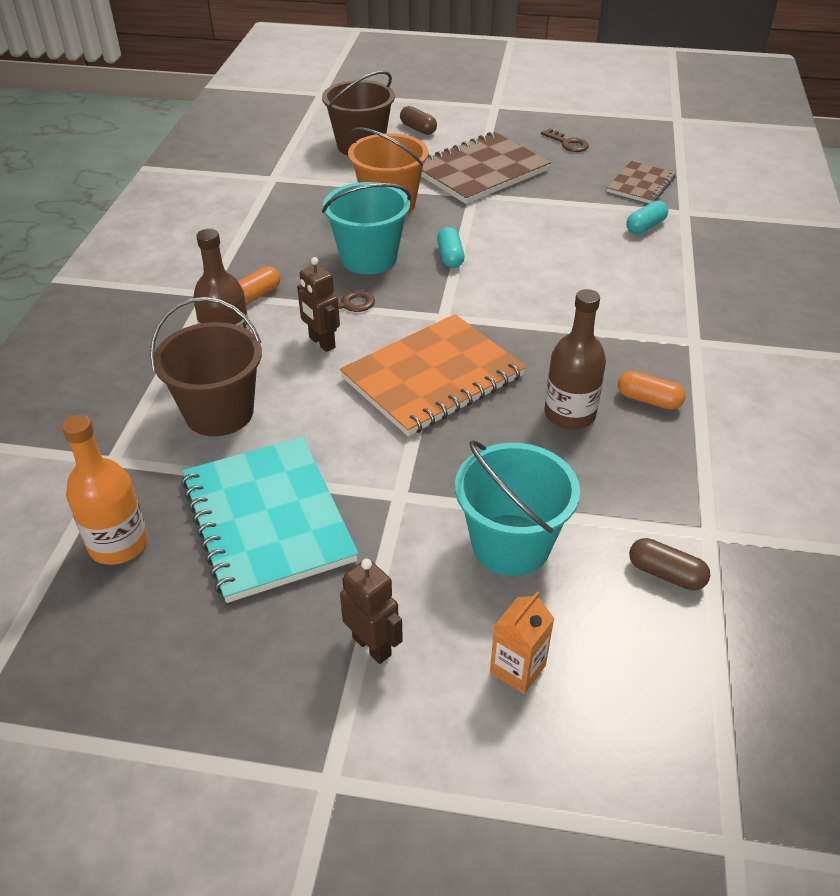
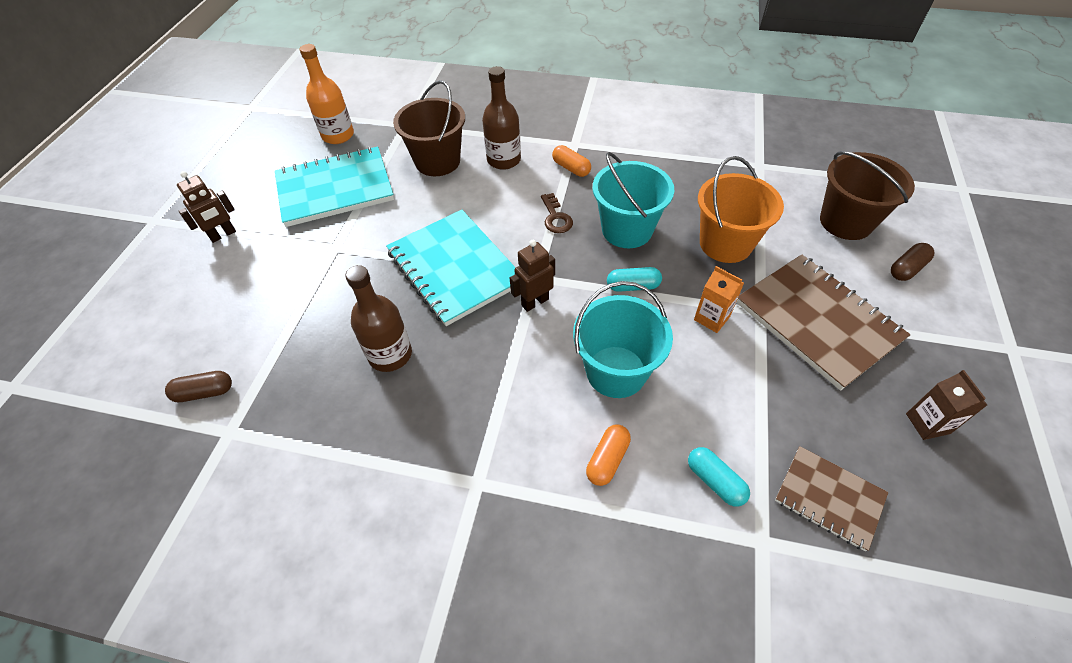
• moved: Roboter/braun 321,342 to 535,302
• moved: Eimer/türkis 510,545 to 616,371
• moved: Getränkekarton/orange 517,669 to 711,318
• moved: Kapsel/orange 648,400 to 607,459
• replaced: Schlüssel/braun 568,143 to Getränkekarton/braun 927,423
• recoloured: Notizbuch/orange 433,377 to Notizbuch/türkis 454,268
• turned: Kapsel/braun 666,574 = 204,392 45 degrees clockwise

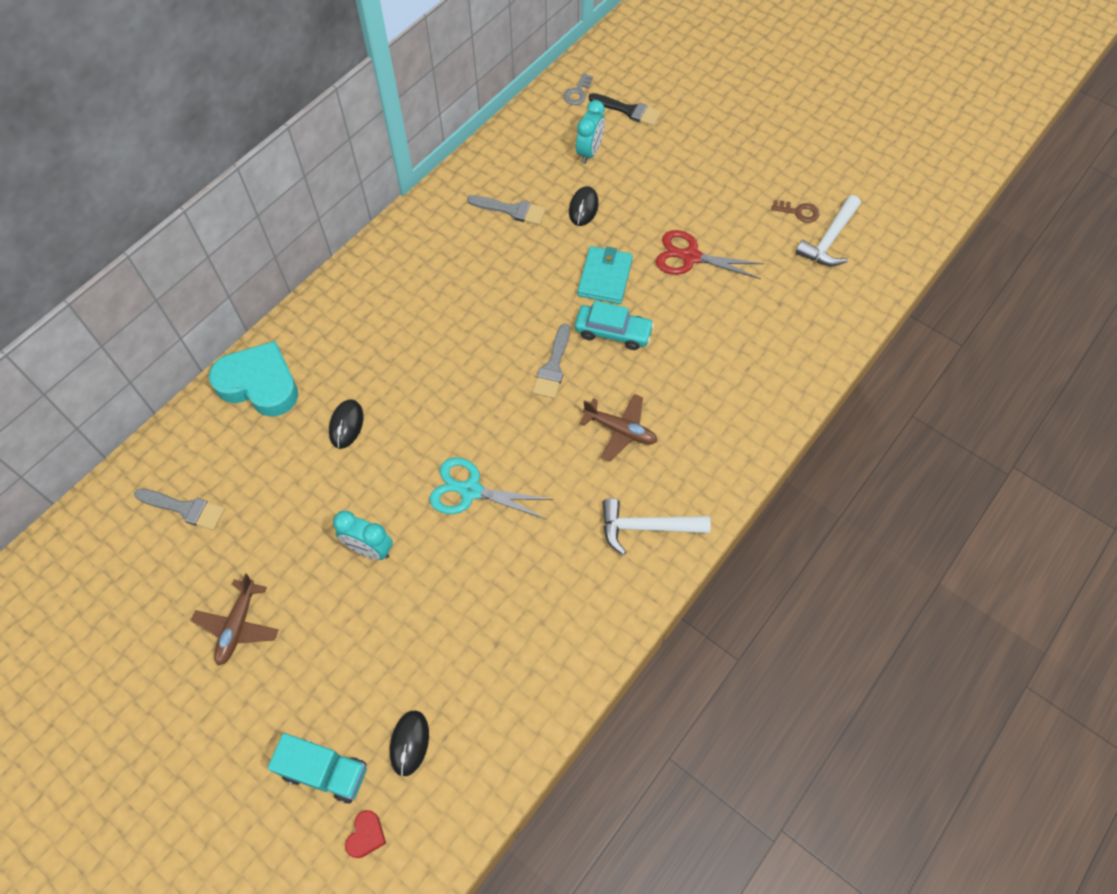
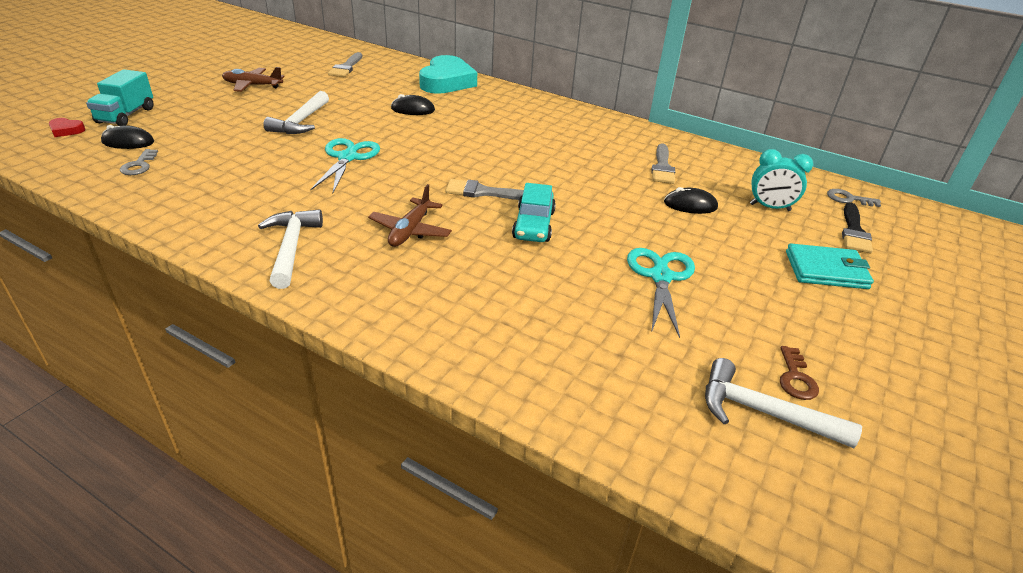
• added: Schlüssel/grau 139,165
• moved: Geldbörse/türkis 605,277 to 826,270
• replaced: Wecker/türkis 369,549 to Hammer/weiß 301,122
• recoloured: Schere/rot 690,257 to Schere/türkis 660,277

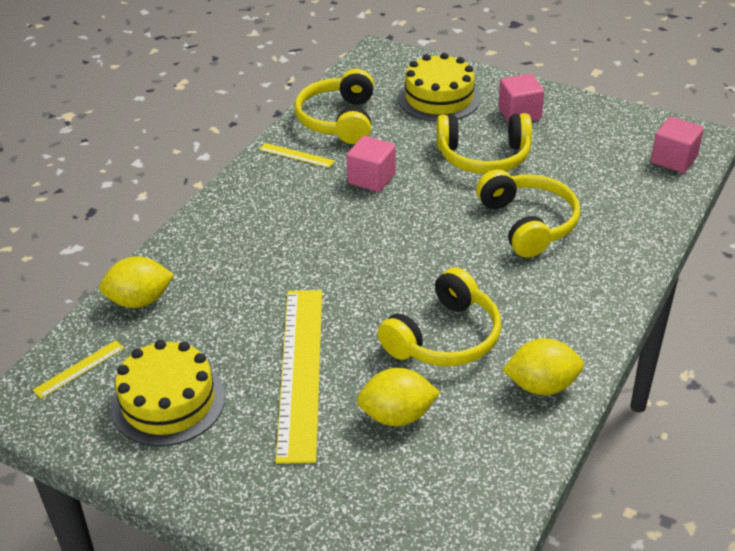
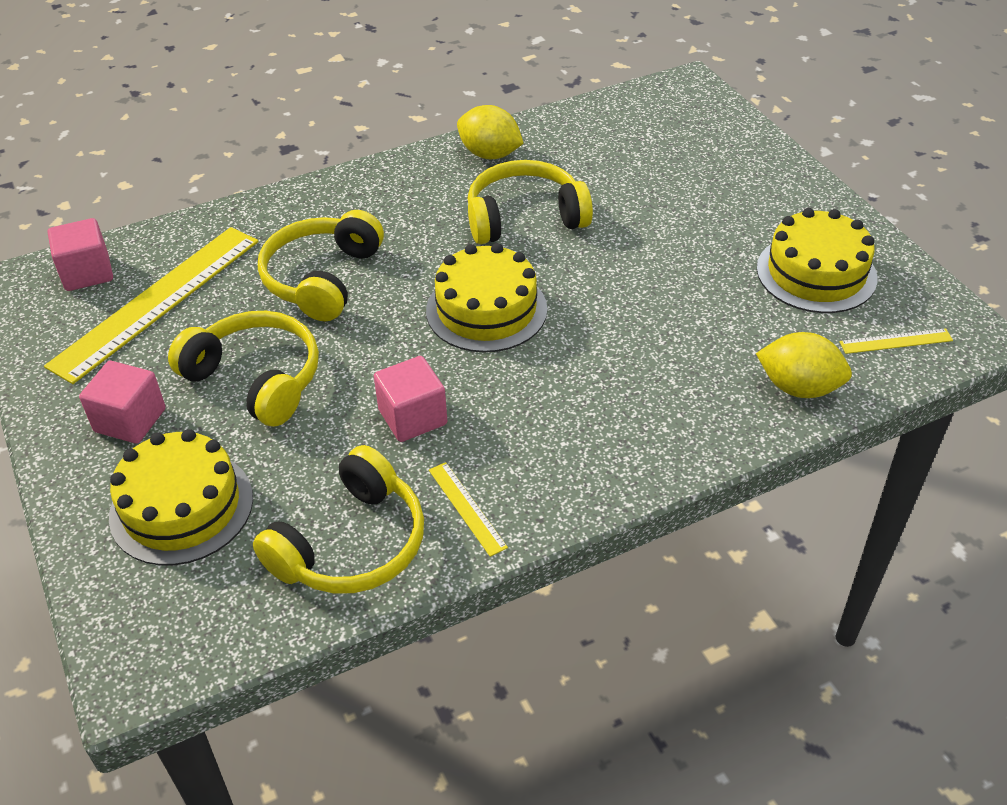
• removed: Zitrone/gelb 397,416
• added: Kuchen/gelb 486,310
• moved: Lineal/gelb 301,371 to 157,301

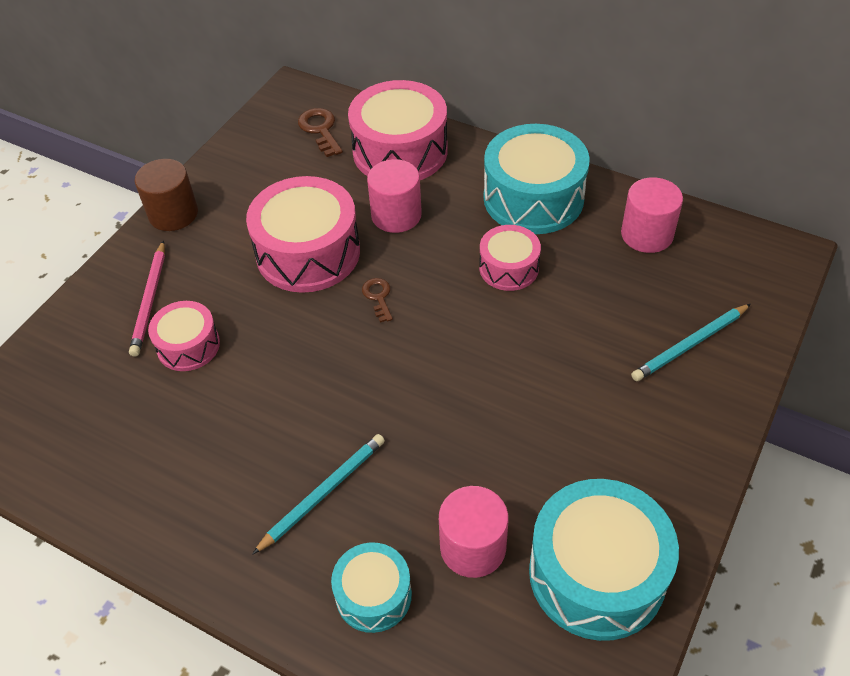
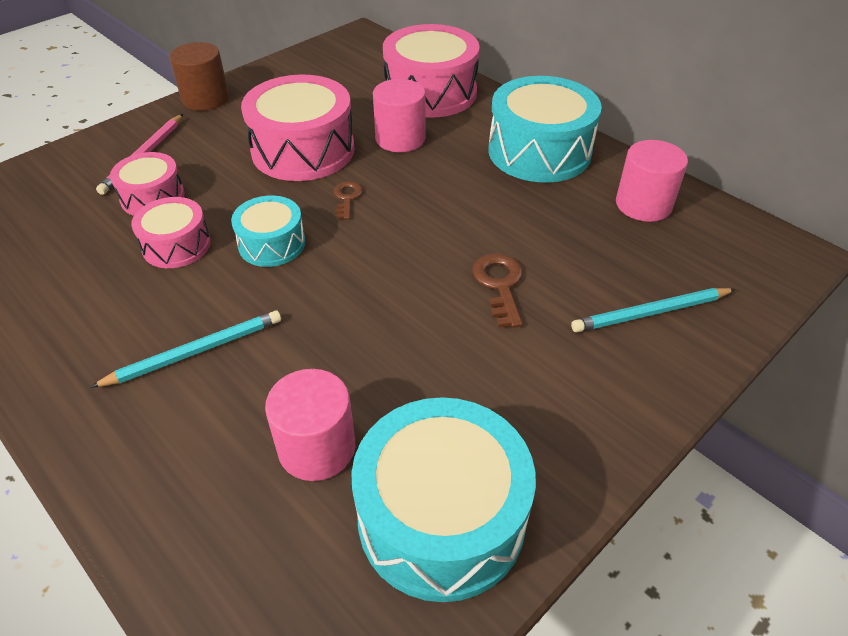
• moved: Schlüssel/braun 320,130 to 499,285
• moved: Trommel/türkis 373,595 to 272,244
• moved: Trommel/rosa 509,268 to 176,245

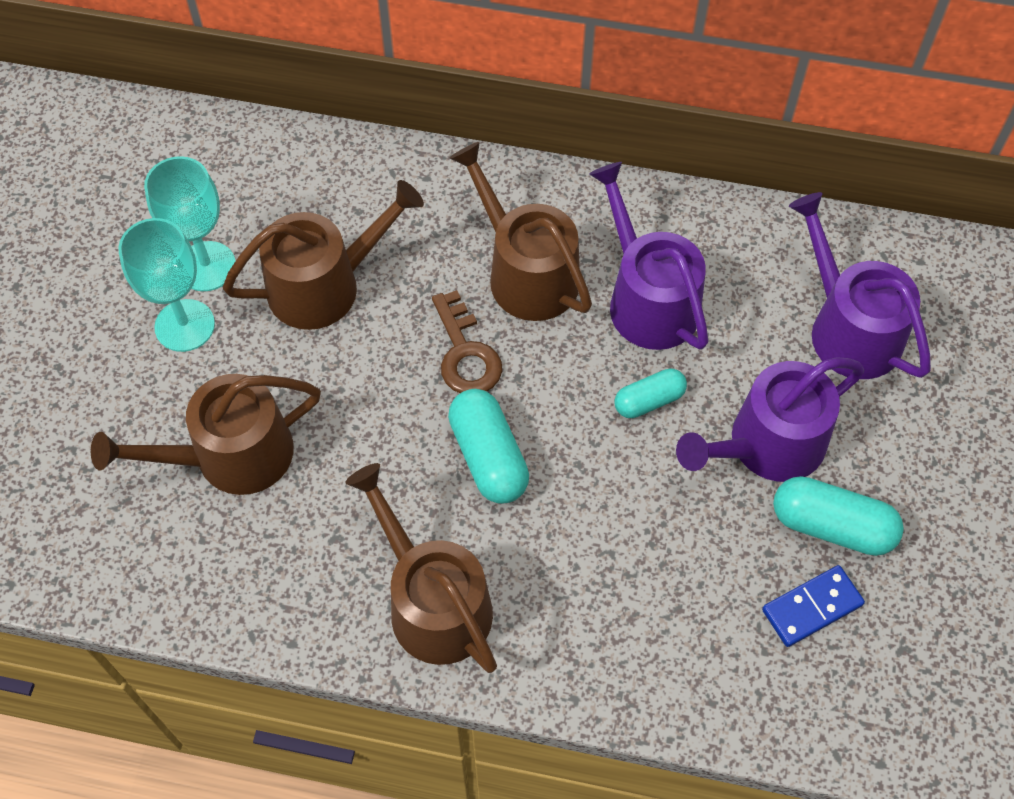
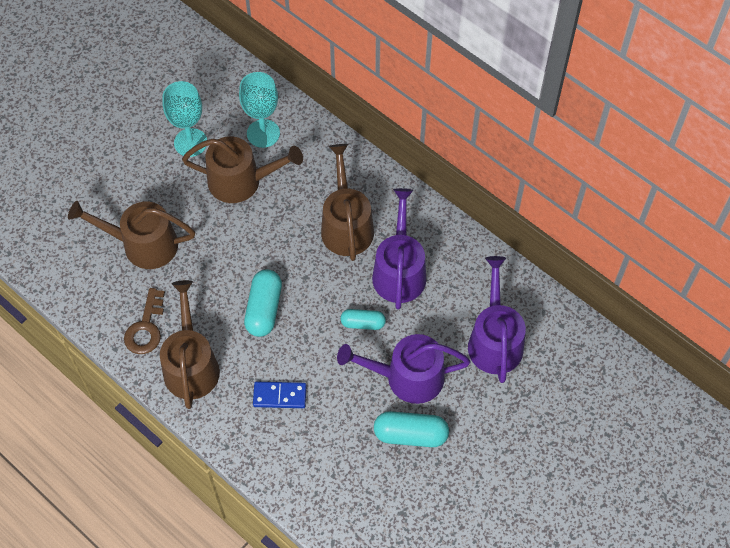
• moved: Kelch/türkis 184,325 to 263,133
• moved: Schlüssel/braun 465,353 to 146,328
• moved: Dominostein/blau 812,607 to 280,396
• turned: Kapsel/türkis 832,526 = 410,435 45 degrees counterclockwise

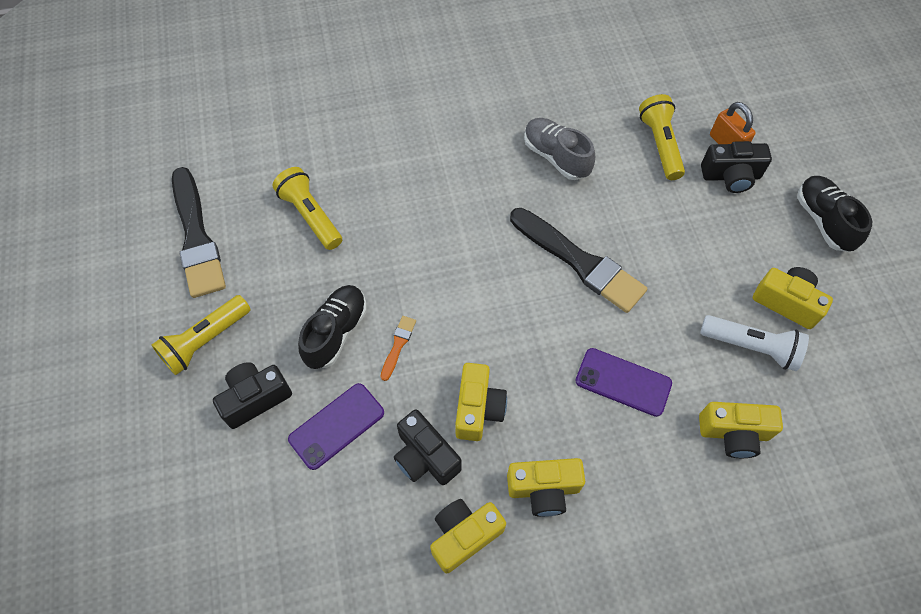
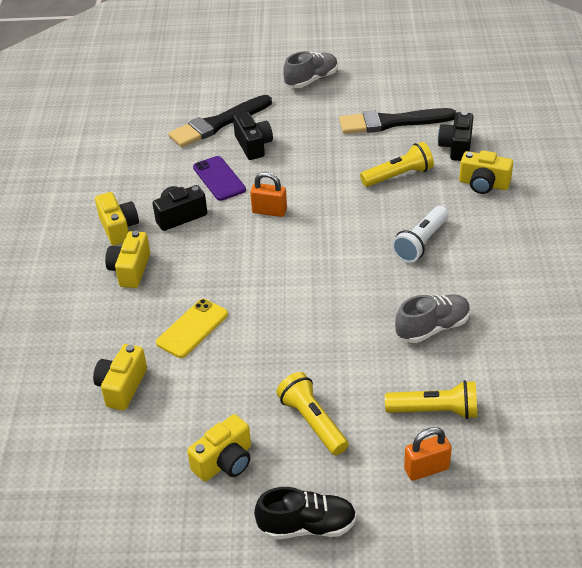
• removed: Schuh/schwarz 336,332
• added: Schuh/grau 311,80
• moved: Taschenlampe/gelb 205,340 to 313,422
• moved: Kamera/gelb 478,409 to 483,184
• moved: Pinsel/schwarz 579,262 to 218,124
• moved: Taschenlampe/weiß 751,347 to 421,243
• moved: Kamera/schwarz 731,176 to 456,147
• replaced: Pinsel/orange 398,345 to Vorhängeschloss/orange 269,211
• recoloured: Handy/lila 623,382 to Handy/gelb 192,328

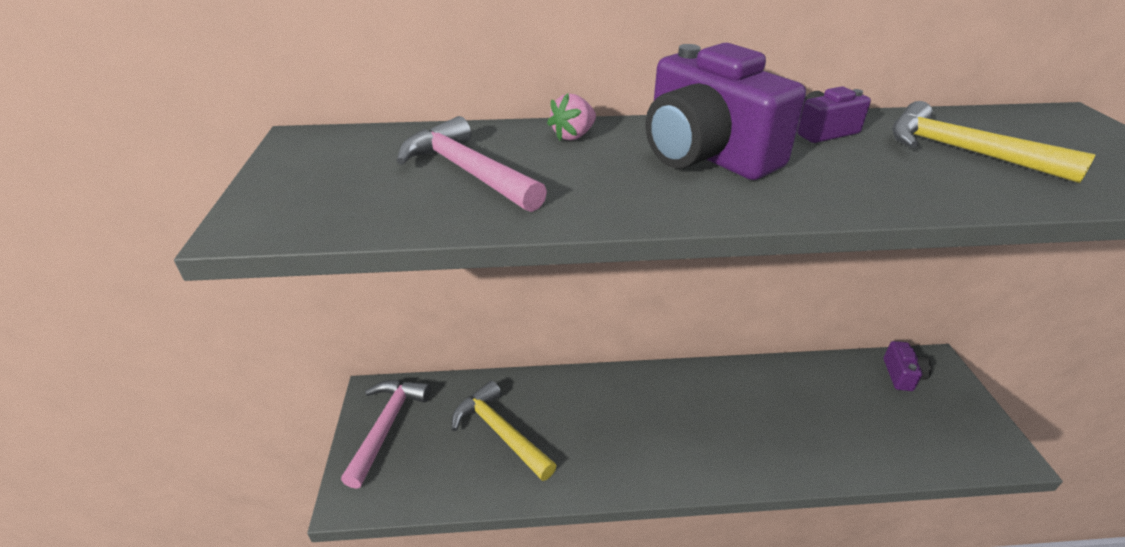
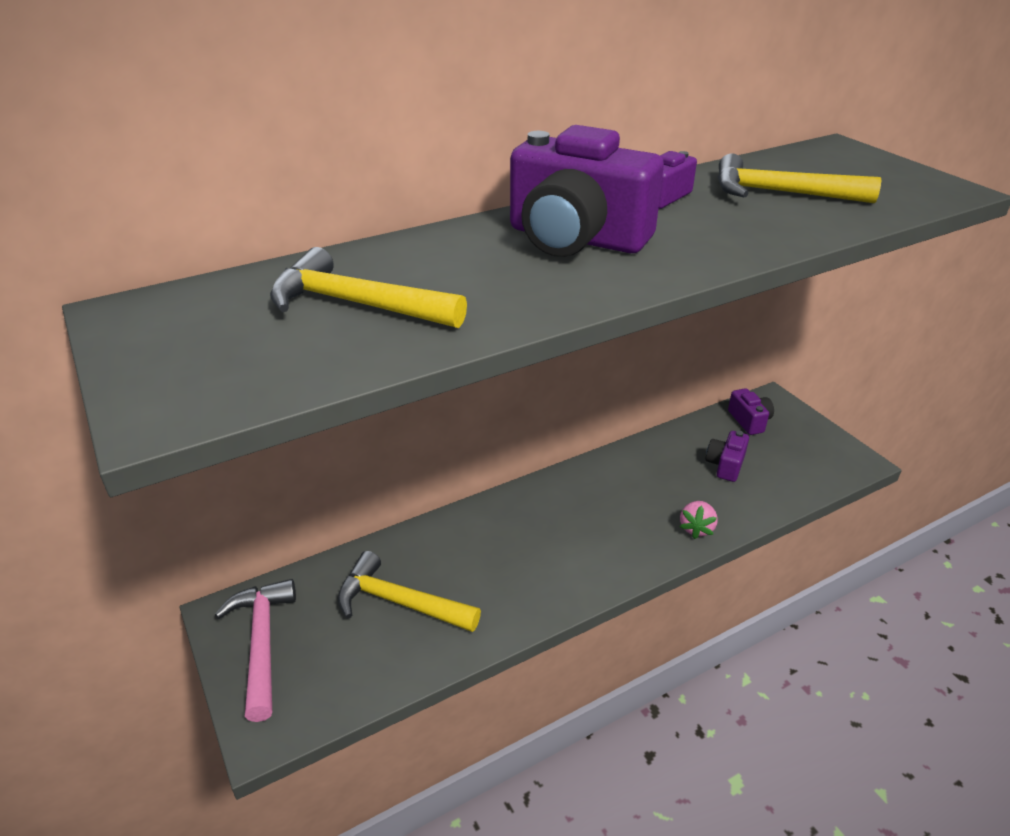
• added: Kamera/lila 725,465
• moved: Erdbeere/rosa 573,136 to 696,528
• recoloured: Hammer/rosa 468,172 to Hammer/gelb 357,304

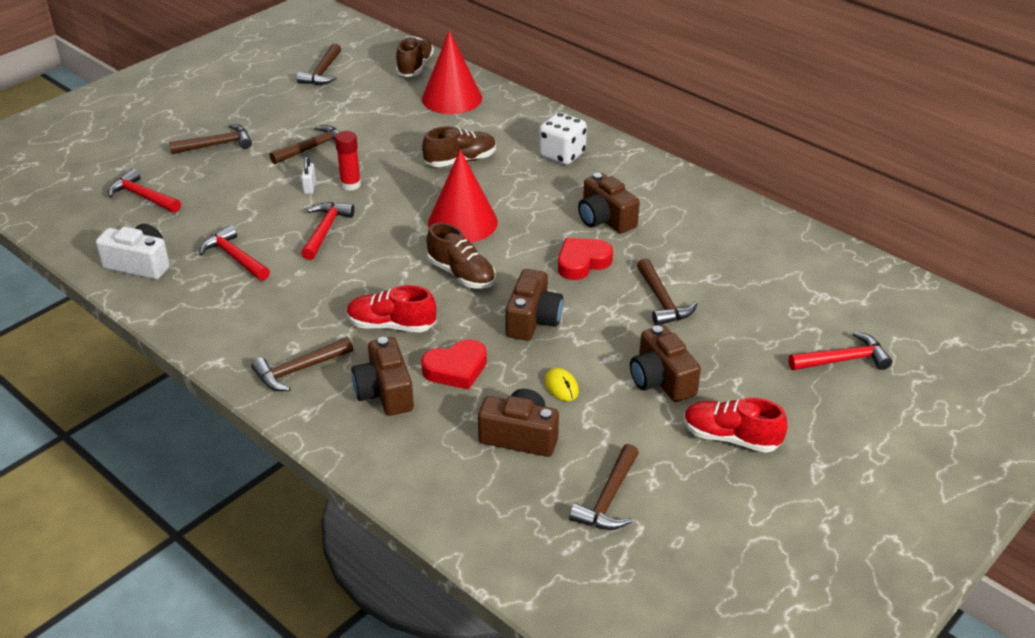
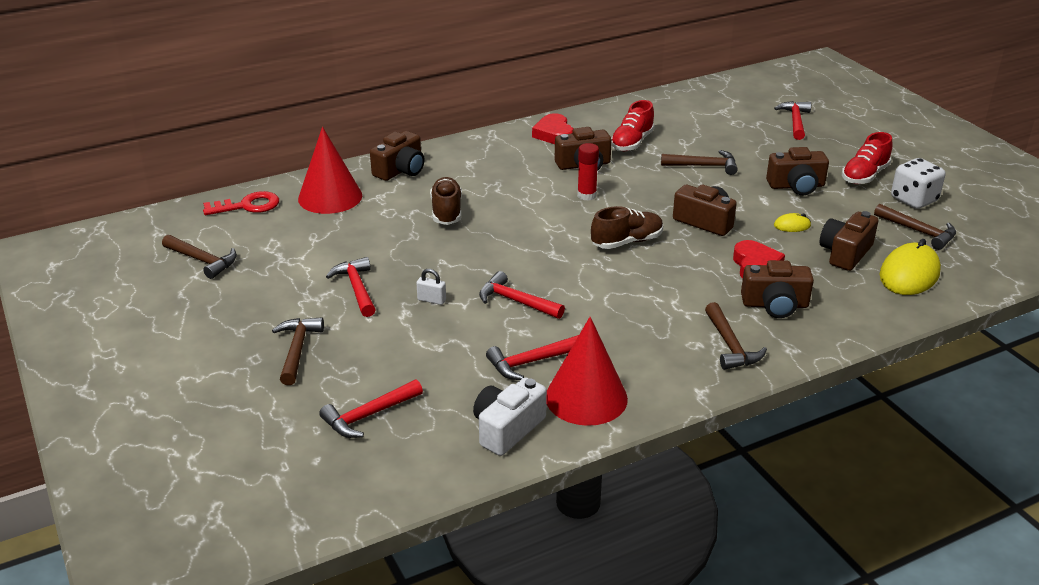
• added: Kamera/braun 400,170
• added: Computermaus/gelb 909,274
• moved: Klebestift/rot 350,185 to 586,195
• moved: Schuh/rot 391,325 to 632,143
• moved: Kegel/rot 462,222 to 586,397
• moved: Spielwürfel/weiß 562,155 to 913,200
• moved: Herz/rot 582,262 to 554,134
• replaced: Schuh/braun 415,67 to Schlüssel/rot 248,206
• recoloured: Hammer/braun 312,148 to Hammer/rot 357,288

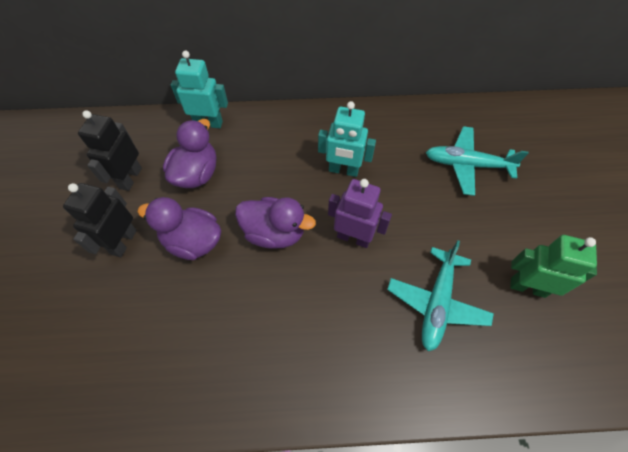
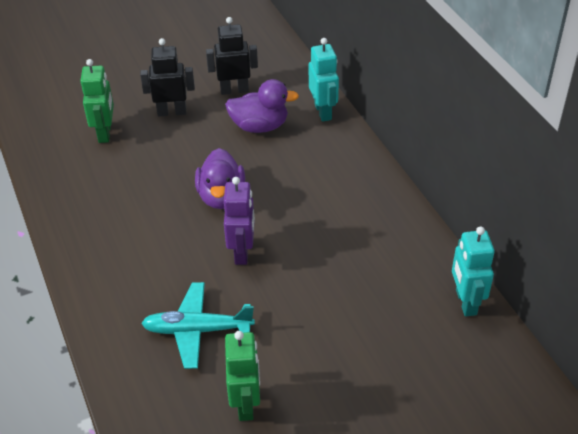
• removed: Ente/lila 193,242
• removed: Flugzeug/türkis 466,165
• added: Roboter/grün 105,133
• moved: Roboter/türkis 343,170 to 465,302

